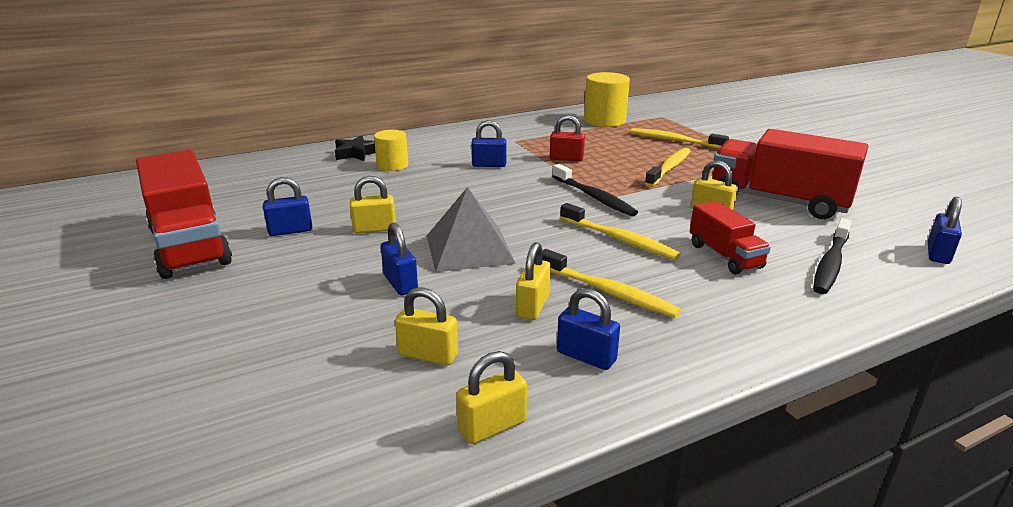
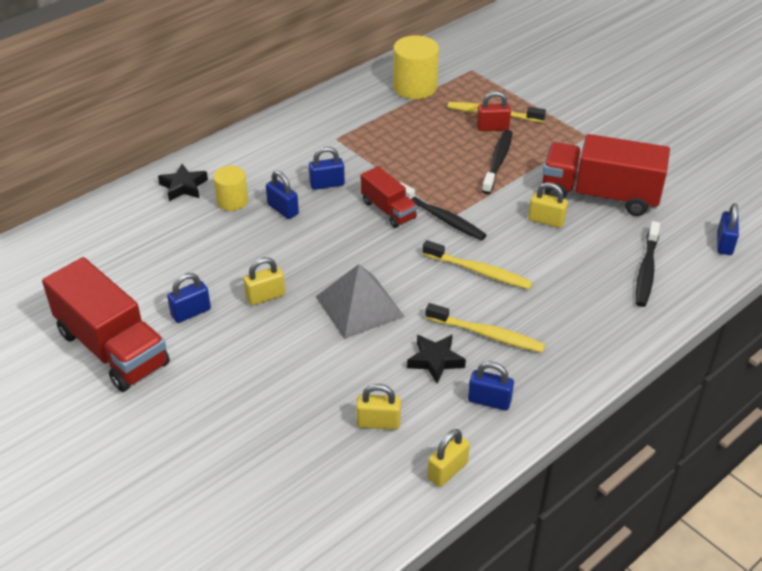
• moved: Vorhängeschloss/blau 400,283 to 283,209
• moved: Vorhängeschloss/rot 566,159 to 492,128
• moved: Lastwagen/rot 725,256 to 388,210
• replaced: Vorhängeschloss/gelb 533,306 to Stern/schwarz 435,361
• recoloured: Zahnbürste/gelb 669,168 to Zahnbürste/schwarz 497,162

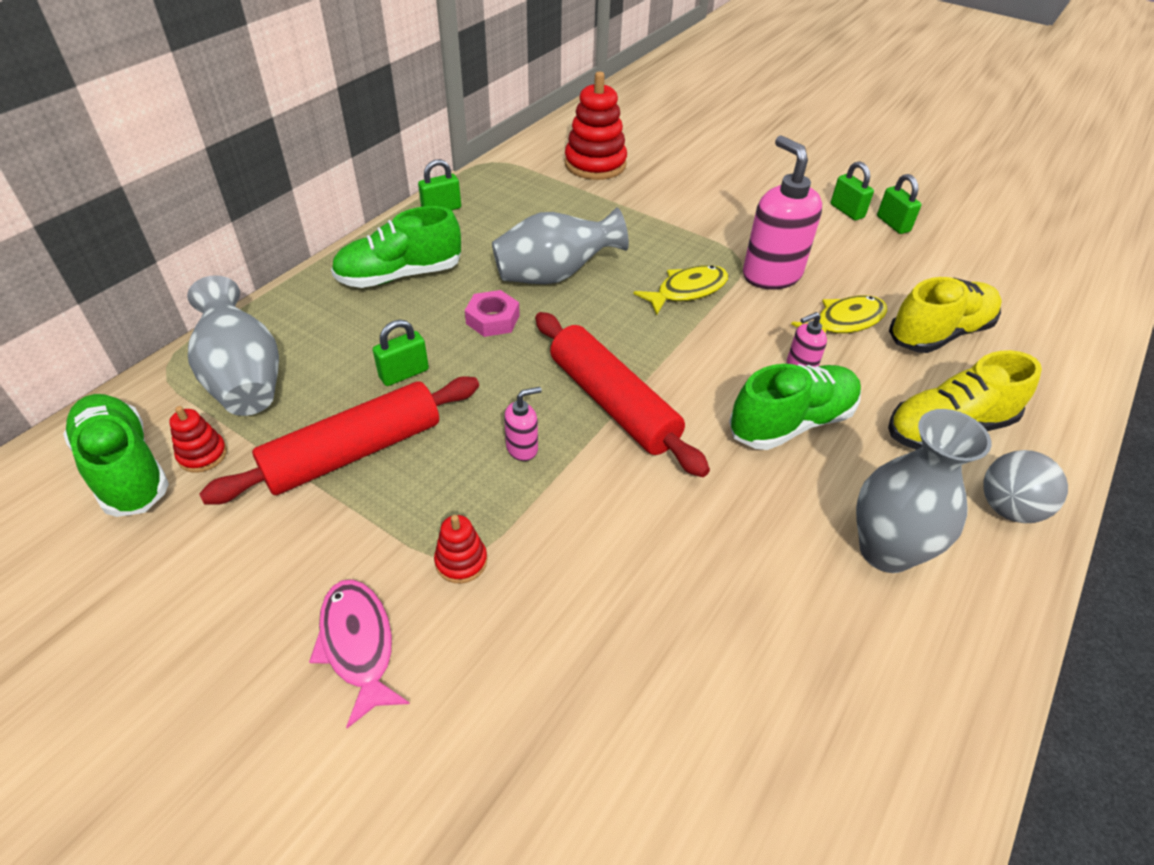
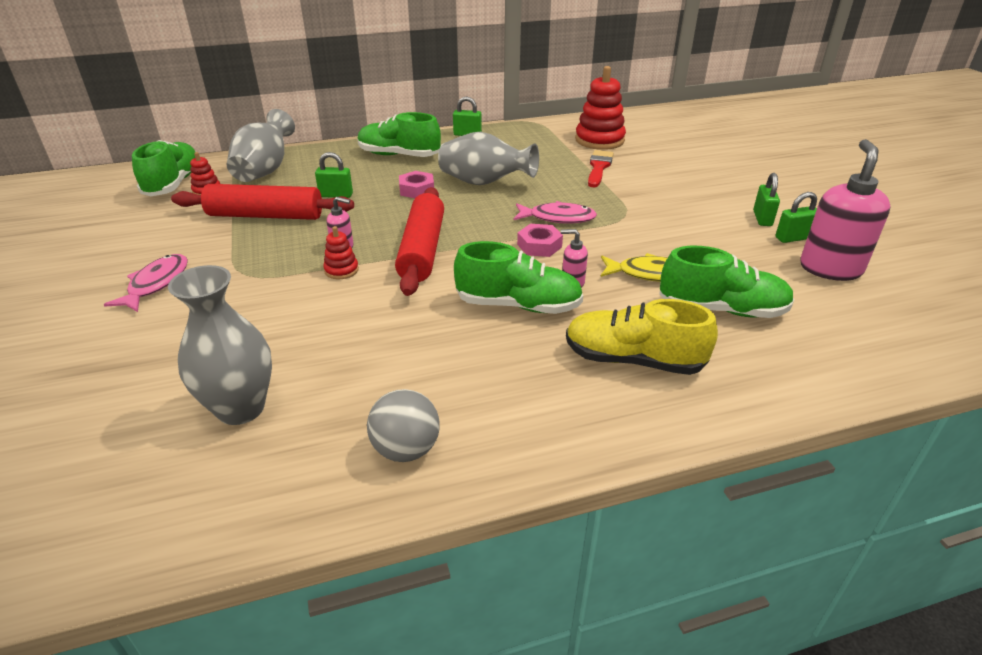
• added: Sechskantmutter/rosa 539,246
• added: Pinsel/rot 599,167
• moved: Stapelspielzeug/rot 461,561 to 341,270
• moved: Seifenspender/rosa 771,275 to 830,269
• moved: Vase/grau 885,550 to 241,408
• moved: Ball/grau 1008,508 to 406,449
• recoloured: Fisch/gelb 687,291 to Fisch/rosa 558,218
• recoloured: Schuh/gelb 939,333 to Schuh/grün 721,310
• turned: Vorhängeschloss/grün 893,224 = 793,238 60 degrees clockwise

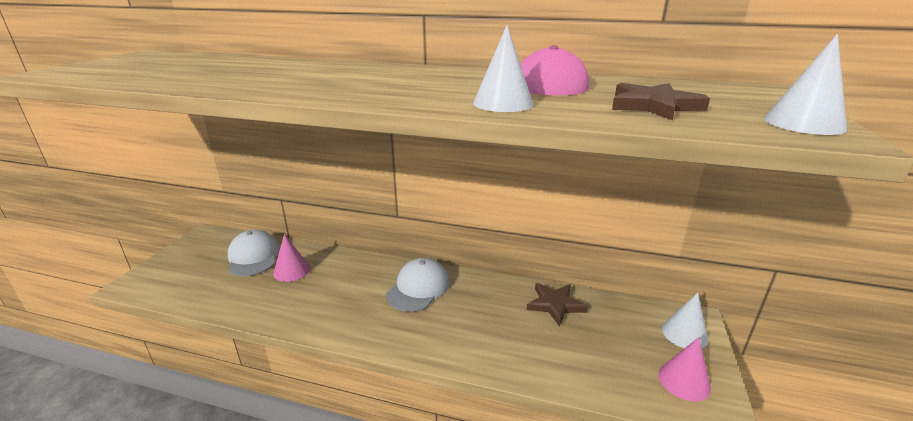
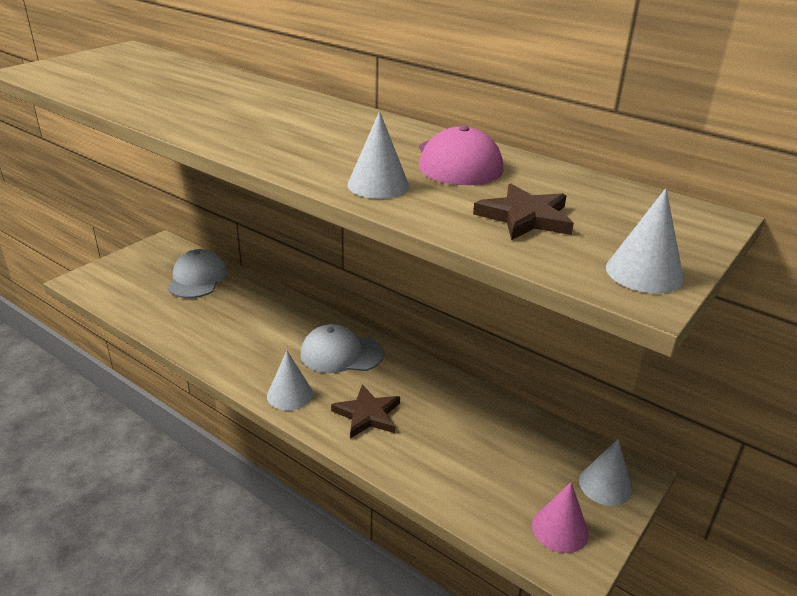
• removed: Kegel/rosa 291,271
• added: Kegel/weiß 290,394
• moved: Stern/braun 555,305 to 367,415
• turned: Kappe/weiß 418,288 = 341,354 135 degrees counterclockwise

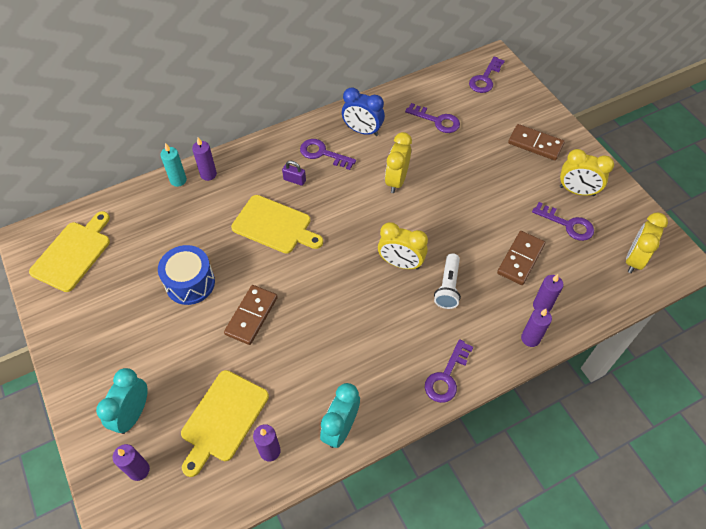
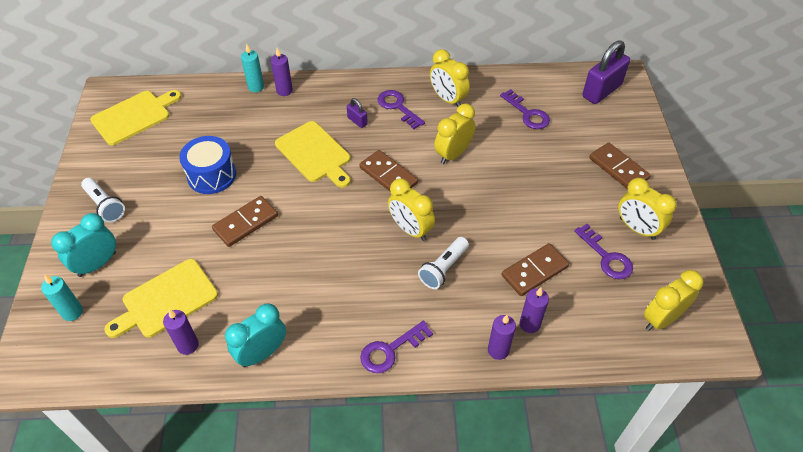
• added: Taschenlampe/weiß 105,206
• added: Dominostein/braun 388,175
• replaced: Schlüssel/lila 485,79 to Vorhängeschloss/lila 602,91
• recoloured: Kerze/lila 139,470 to Kerze/türkis 72,312
• recoloured: Wecker/blau 362,131 to Wecker/gelb 448,99

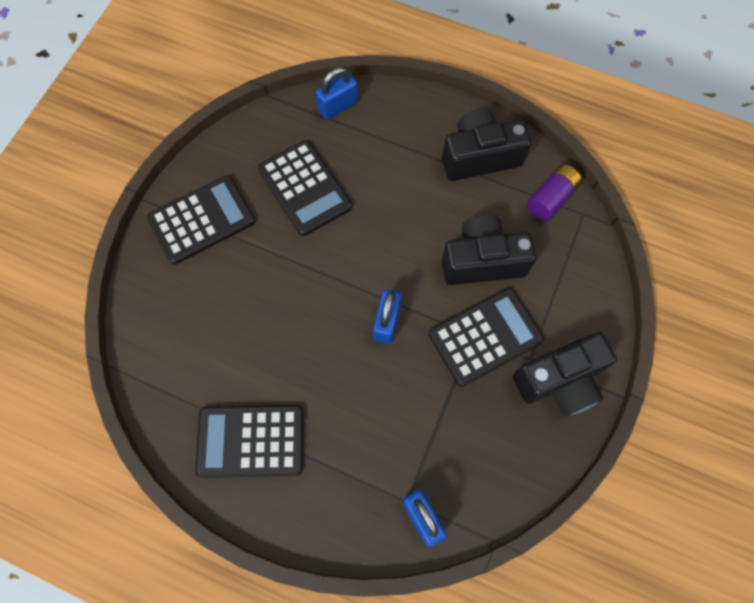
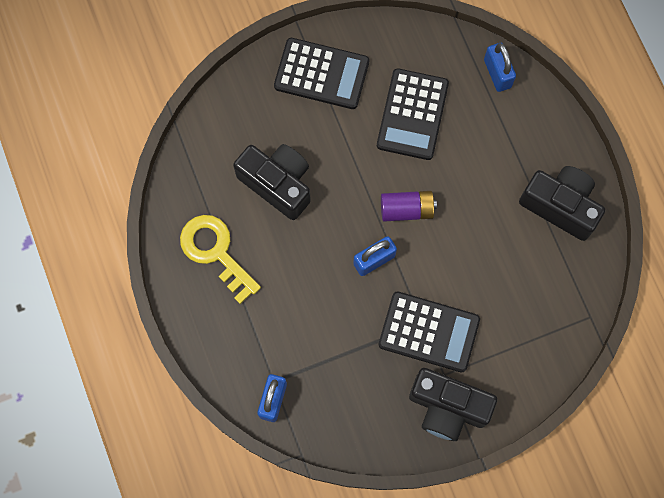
• moved: Kamera/schwarz 482,261 to 277,183
• moved: Batterie/lila 550,199 to 406,209
• replaced: Taschenrechner/schwarz 251,441 to Schlüssel/gelb 216,252
• turned: Vorhängeschloss/blau 338,106 = 497,73 60 degrees clockwise

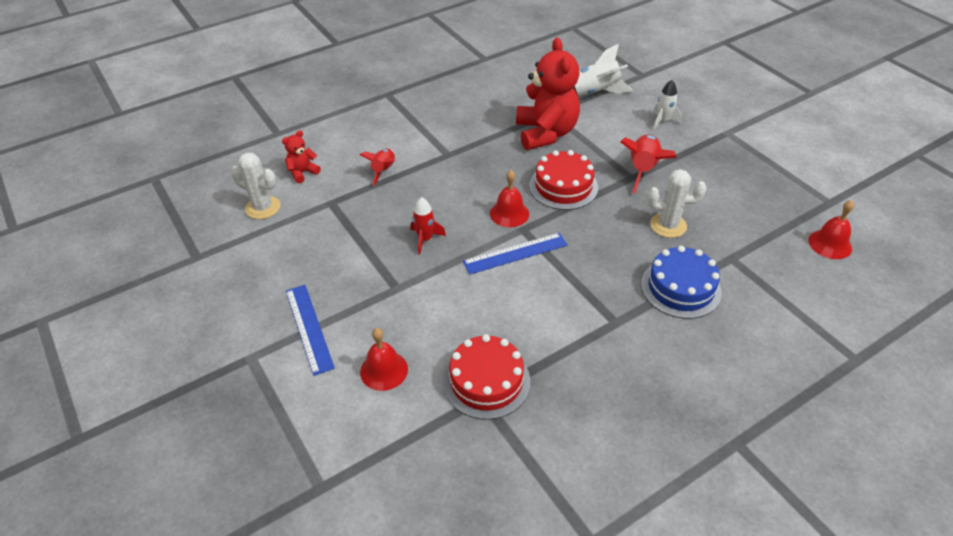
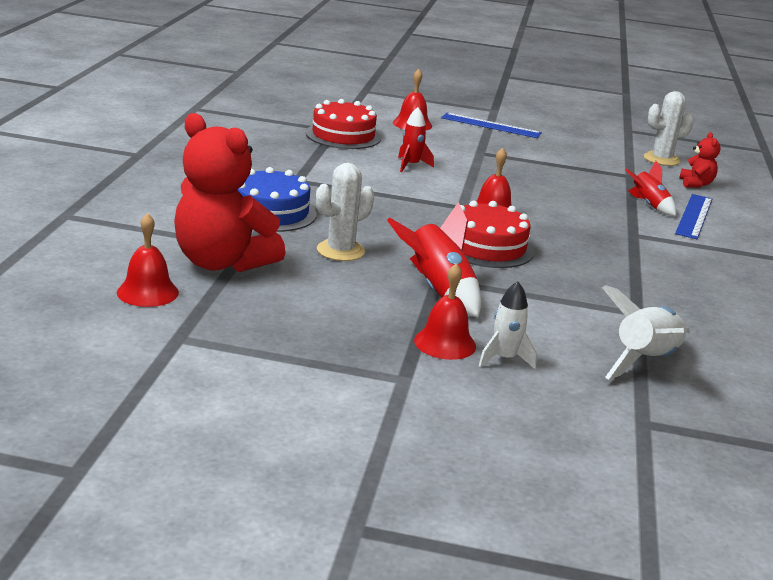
• added: Glocke/rot 445,343
• moved: Rakete/rot 425,239 to 411,165
• moved: Lineal/blau 515,253 to 694,216
• moved: Teddybär/rot 546,133 to 222,262

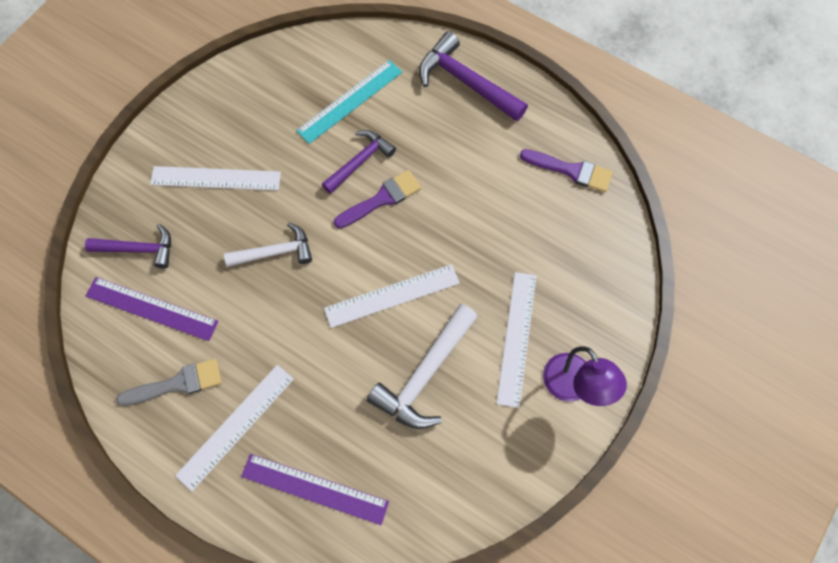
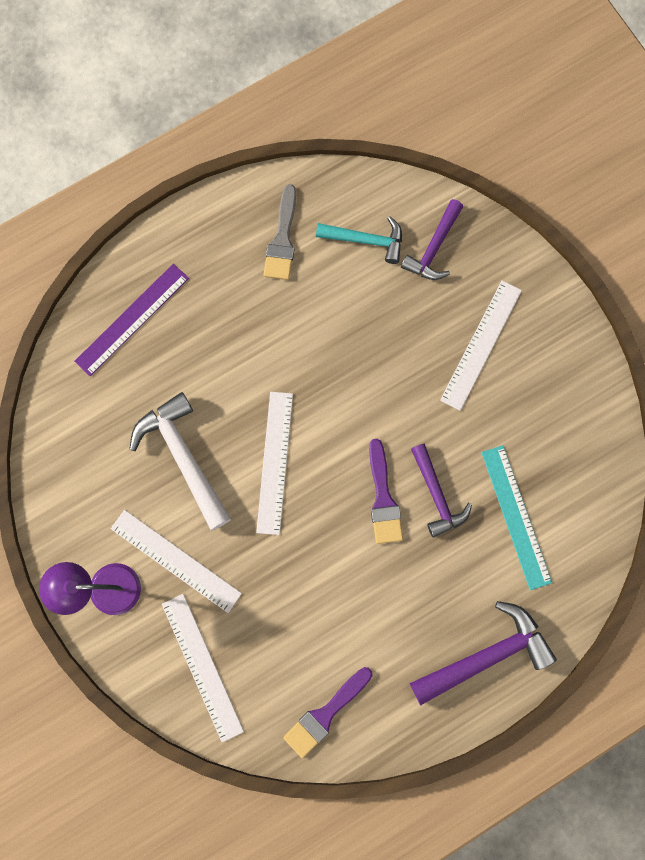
• removed: Hammer/weiß 275,252
• moved: Lineal/weiß 235,426 to 202,666
• replaced: Lineal/lila 151,309 to Hammer/türkis 366,240

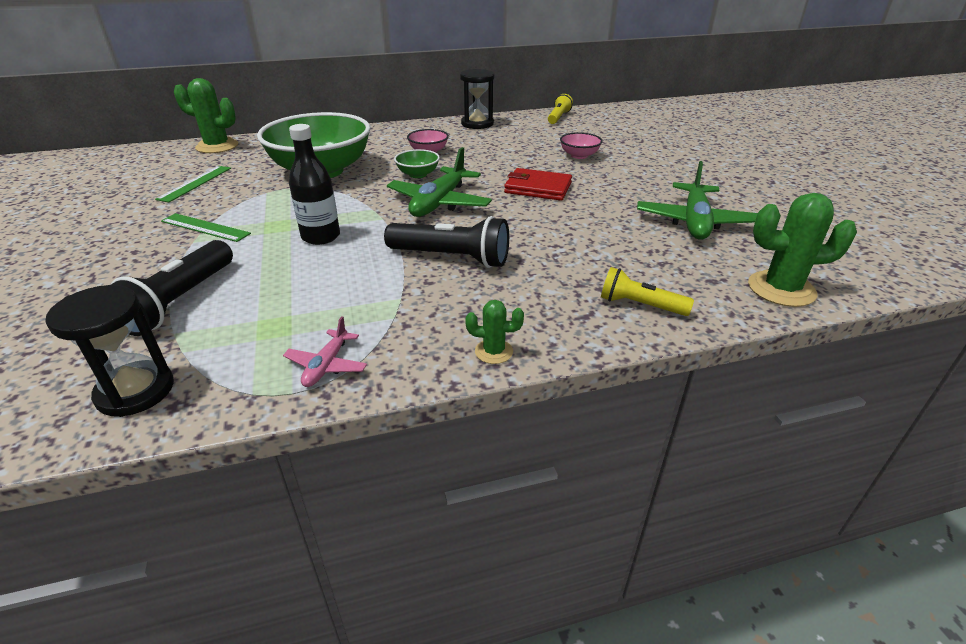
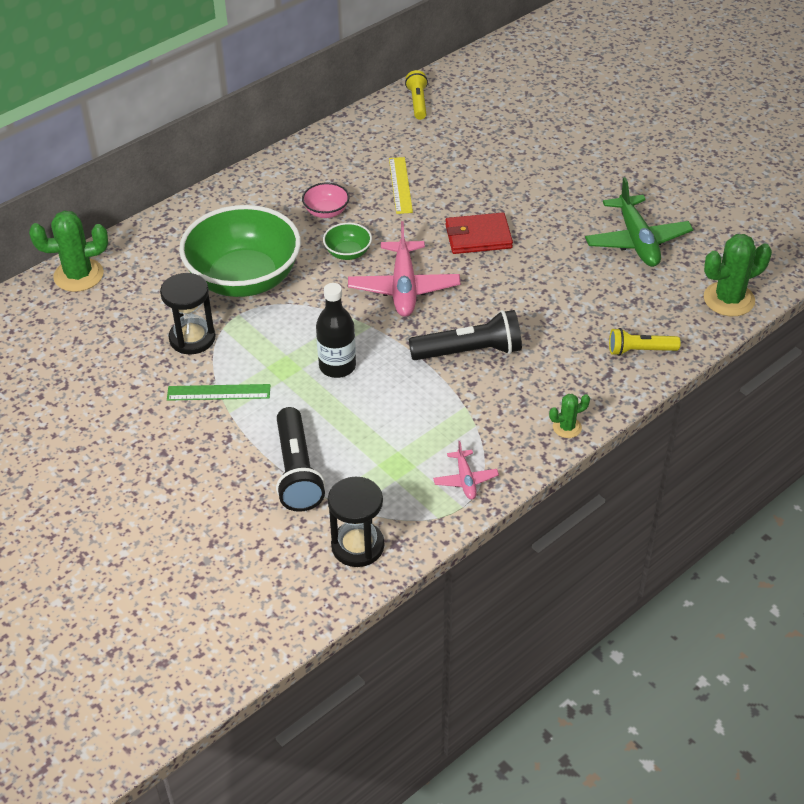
• removed: Lineal/grün 195,183
• removed: Schüssel/rosa 579,155
• added: Lineal/gelb 400,185
• moved: Sanduhr/schwarz 477,124 to 192,338
• recoloured: Flugzeug/grün 439,203 to Flugzeug/rosa 404,288

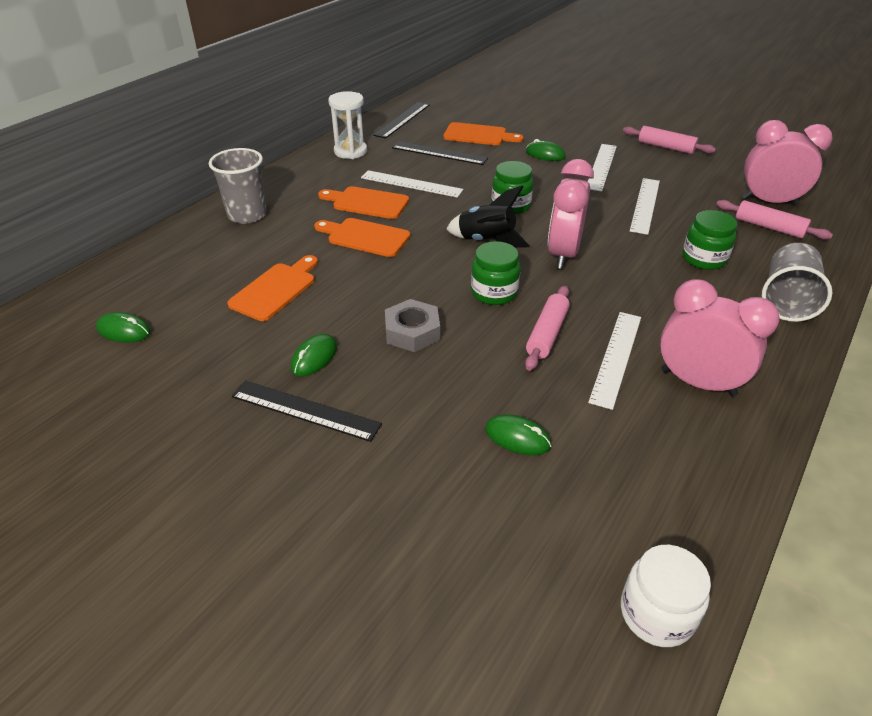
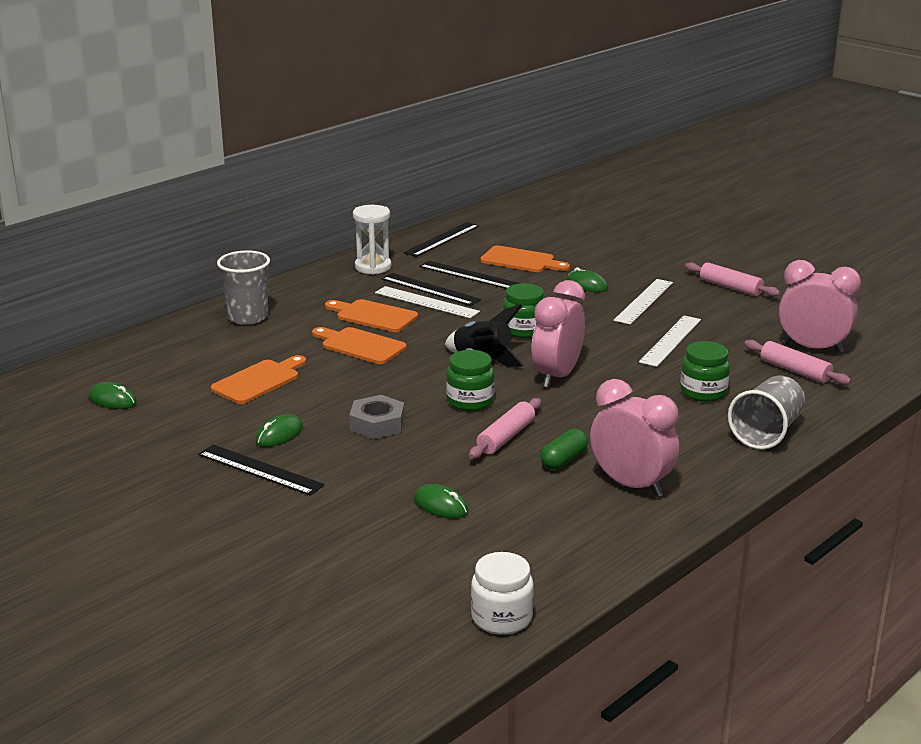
• added: Lineal/schwarz 430,289
• replaced: Lineal/weiß 616,357 to Kapsel/grün 563,460

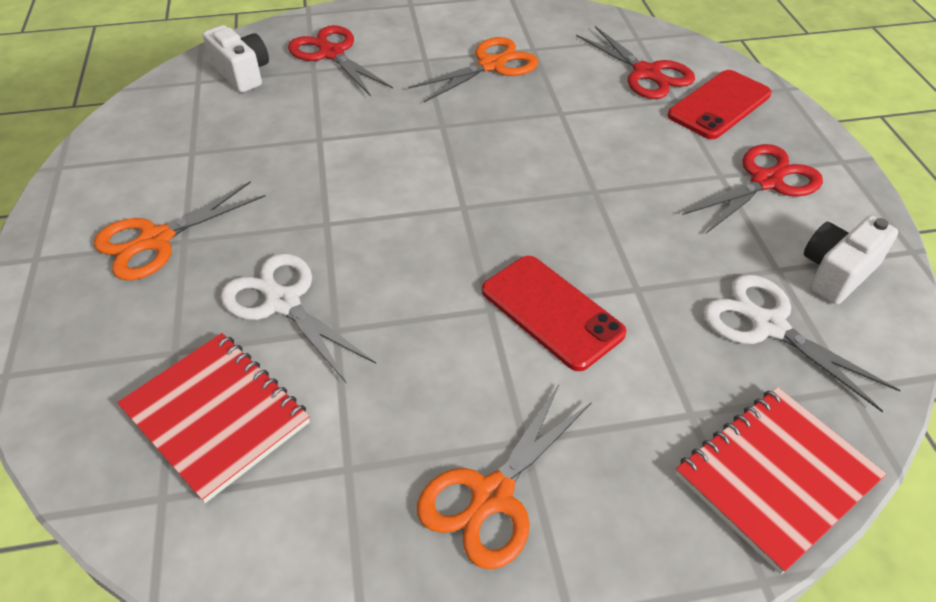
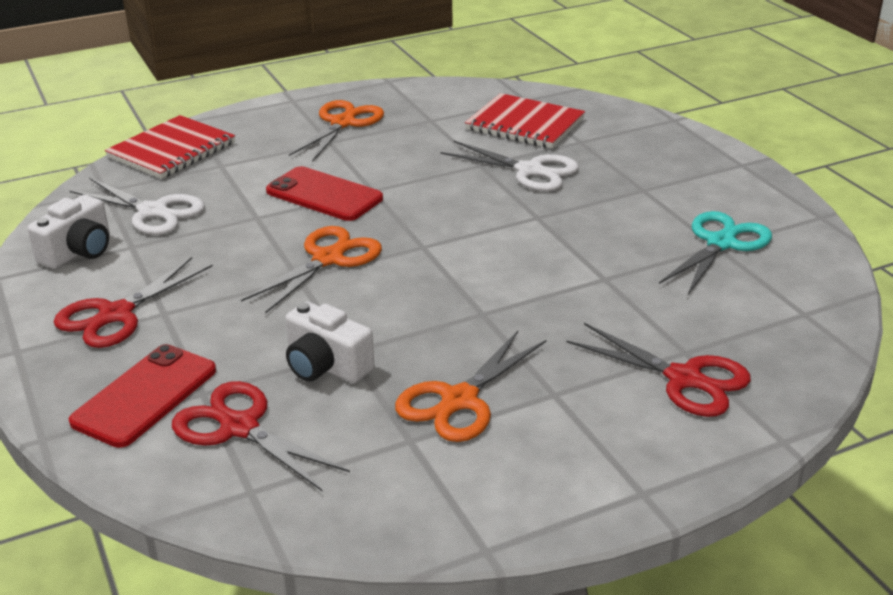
• added: Schere/türkis 721,243
• moved: Schere/orange 156,240 to 328,259
• moved: Kamera/weiß 242,73 to 326,366

